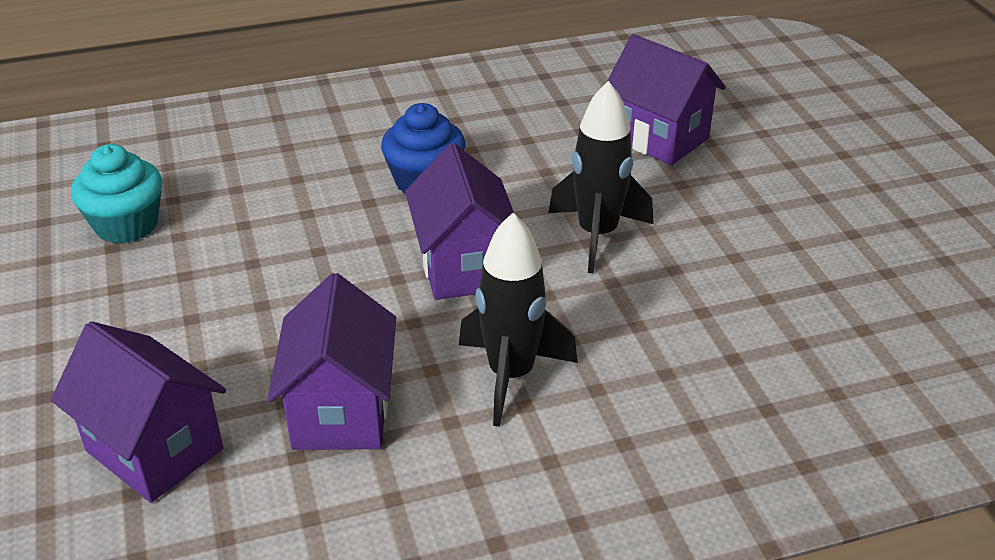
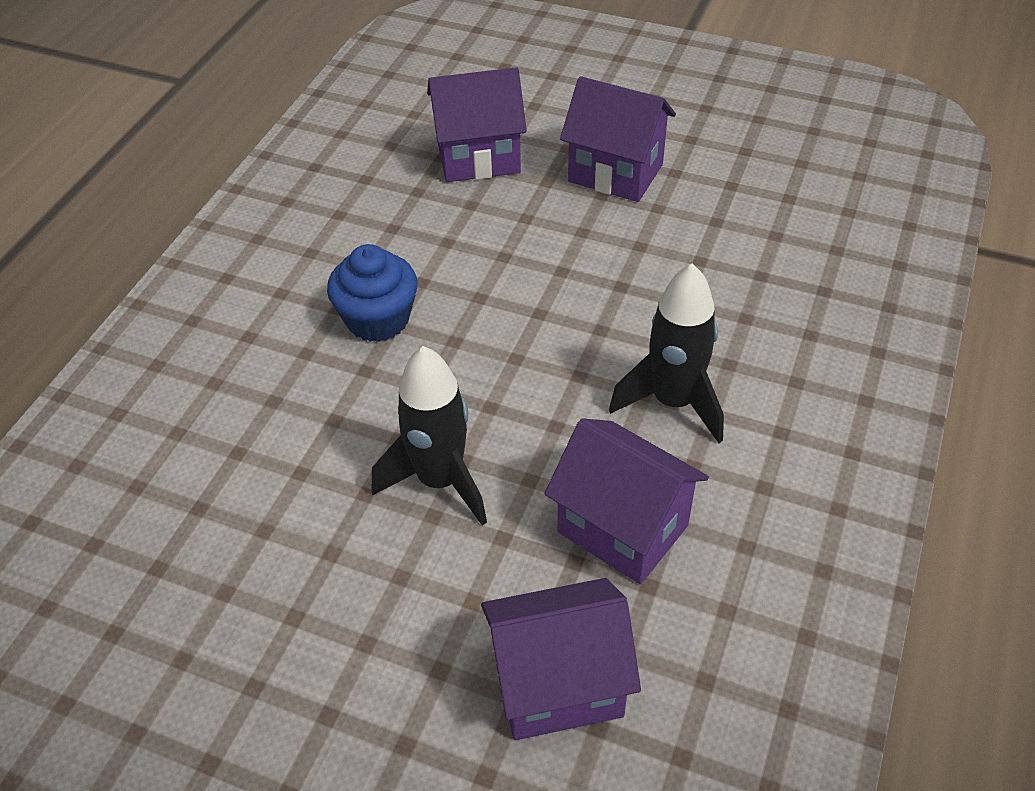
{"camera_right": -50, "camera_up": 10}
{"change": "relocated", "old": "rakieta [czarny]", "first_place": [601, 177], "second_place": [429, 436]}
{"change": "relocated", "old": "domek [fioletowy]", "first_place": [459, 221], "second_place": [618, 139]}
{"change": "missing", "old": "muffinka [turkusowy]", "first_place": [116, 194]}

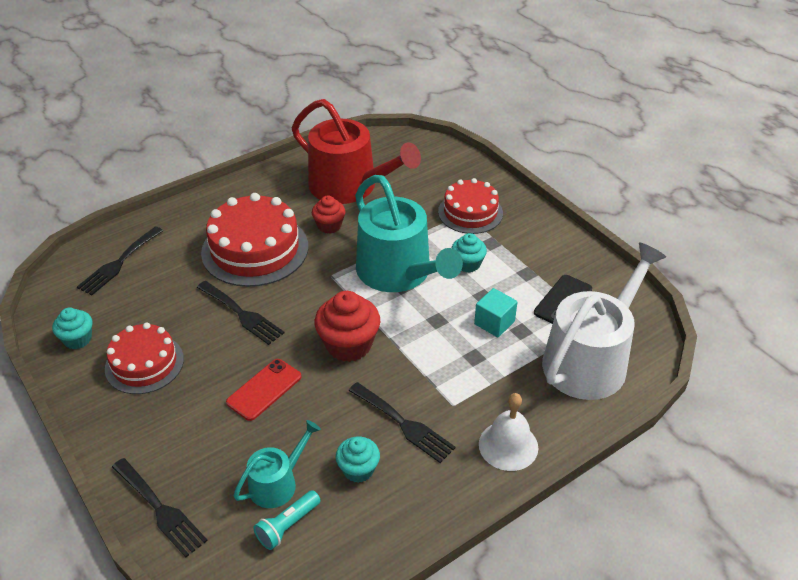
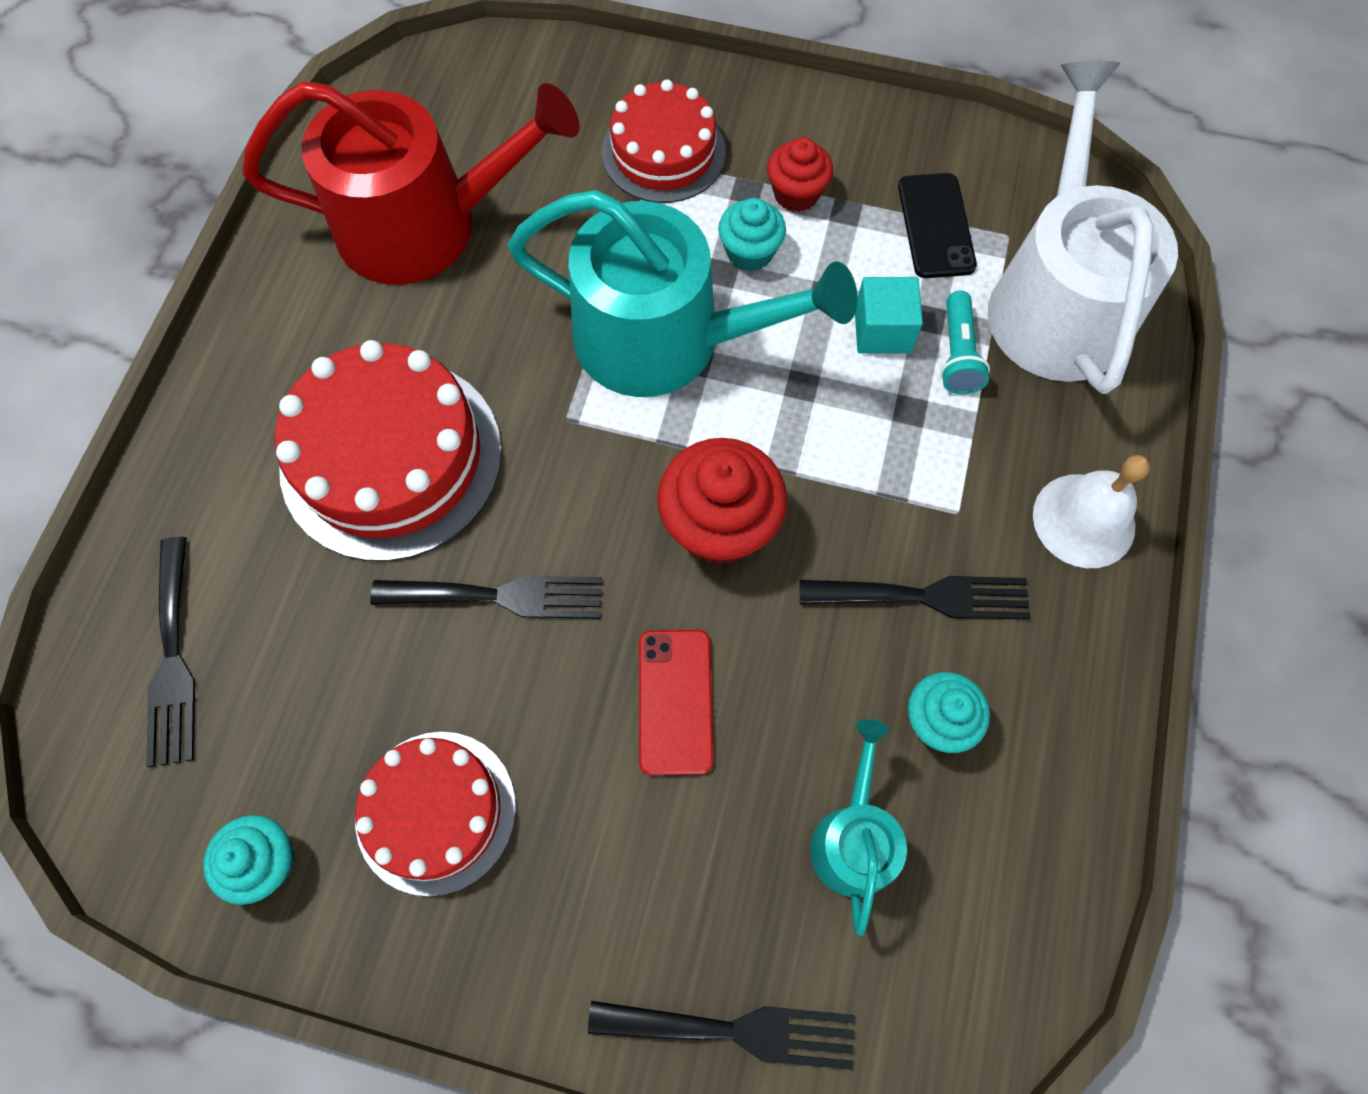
{"camera_right": -40, "camera_up": 25}
{"change": "relocated", "old": "muffinka [czerwony]", "first_place": [329, 215], "second_place": [800, 174]}
{"change": "relocated", "old": "latarka [turkusowy]", "first_place": [287, 520], "second_place": [965, 342]}

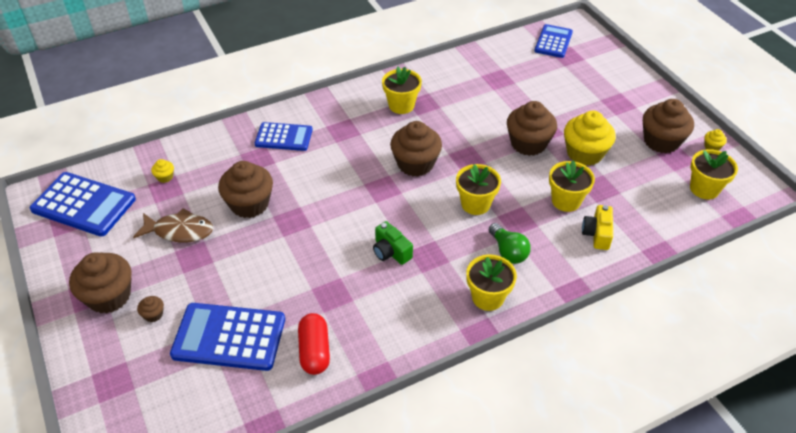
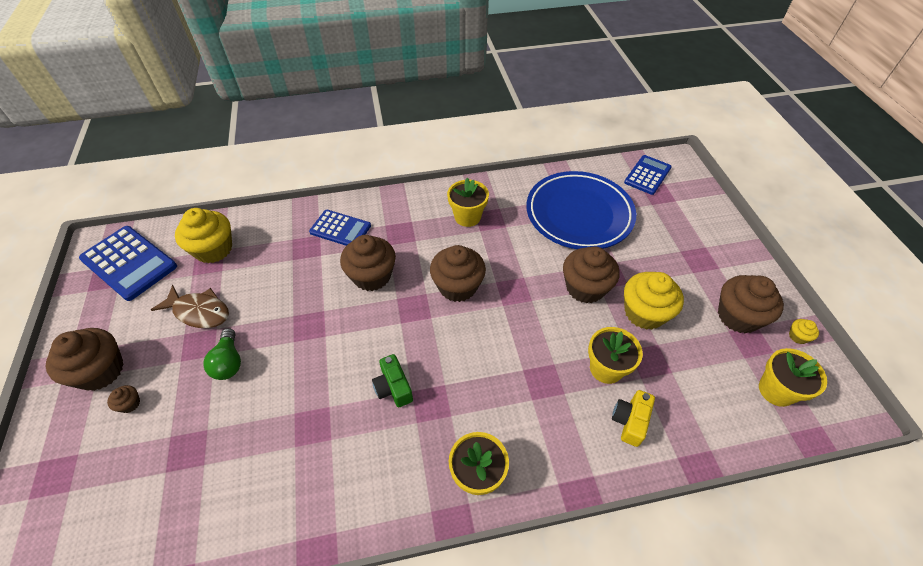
{"camera_right": 15, "camera_up": 5}
{"change": "size", "old": "muffinka [żółty]", "first_place": [162, 171], "second_place": [203, 235], "factor": 2.34}
{"change": "relocated", "old": "muffinka [brązowy]", "first_place": [245, 189], "second_place": [368, 263]}
{"change": "missing", "old": "doniczka [żółty]", "first_place": [478, 189]}
{"change": "relocated", "old": "żarówka [zielony]", "first_place": [510, 243], "second_place": [222, 354]}
{"change": "missing", "old": "kalkulator [niebieski]", "first_place": [227, 337]}
{"change": "missing", "old": "kapsułka [czerwony]", "first_place": [314, 344]}
{"change": "appeared", "new": "talerz [niebieski]", "second_place": [581, 210]}

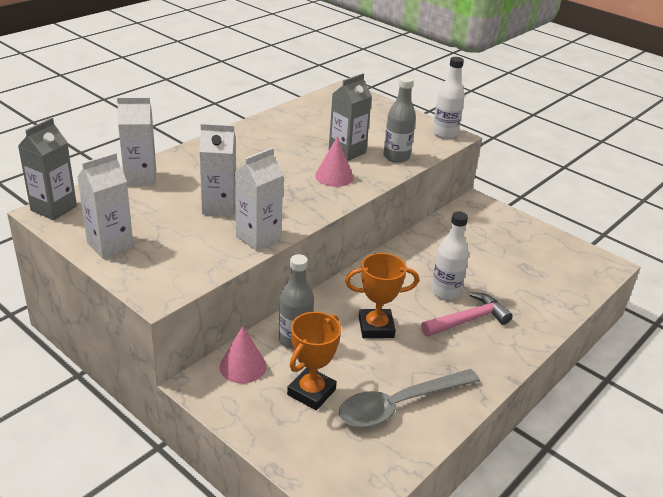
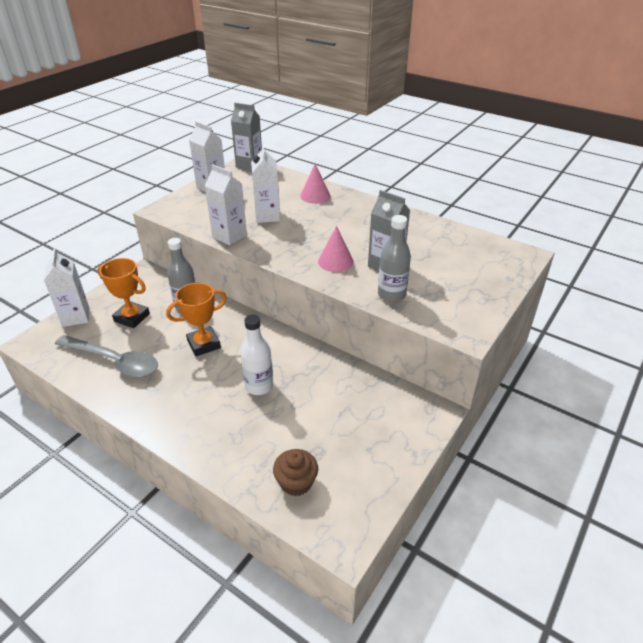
{"camera_right": 85, "camera_up": 5}
{"change": "missing", "old": "butelka [biały]", "first_place": [449, 98]}
{"change": "relocated", "old": "karton mleka [biały]", "first_place": [136, 141], "second_place": [66, 287]}
{"change": "spun", "old": "puchar [pomarańczowy]", "first_place": [382, 295], "second_place": [196, 319], "degrees": 75}
{"change": "missing", "old": "młotek [różowy]", "first_place": [467, 314]}
{"change": "relocated", "old": "stożek [różowy]", "first_place": [243, 354], "second_place": [315, 183]}
{"change": "spun", "old": "łyżka [szary]", "first_place": [409, 398], "second_place": [106, 356], "degrees": 150}
{"change": "appeared", "new": "muffinka [brązowy]", "second_place": [295, 472]}

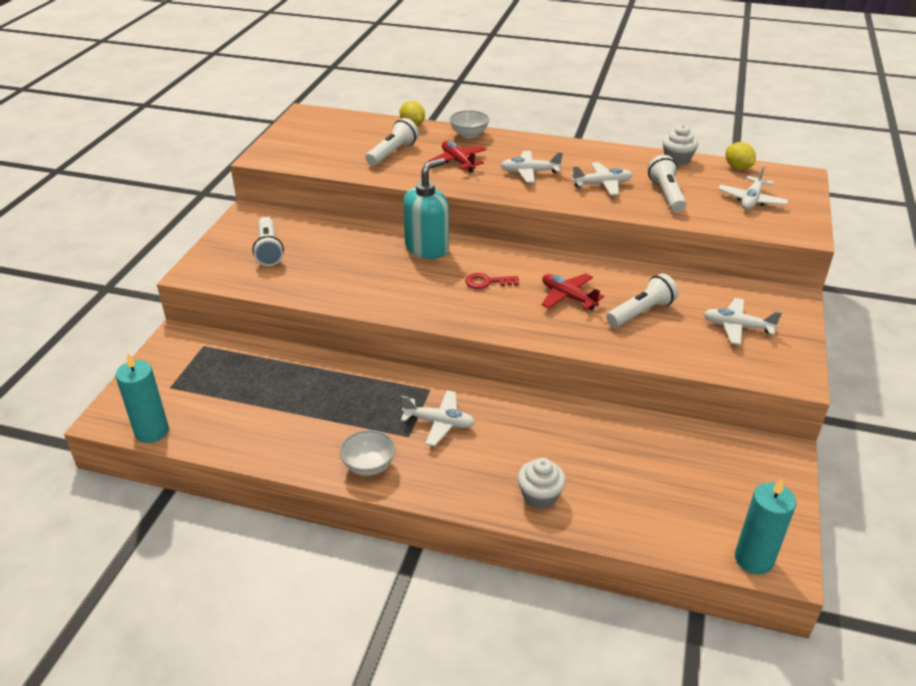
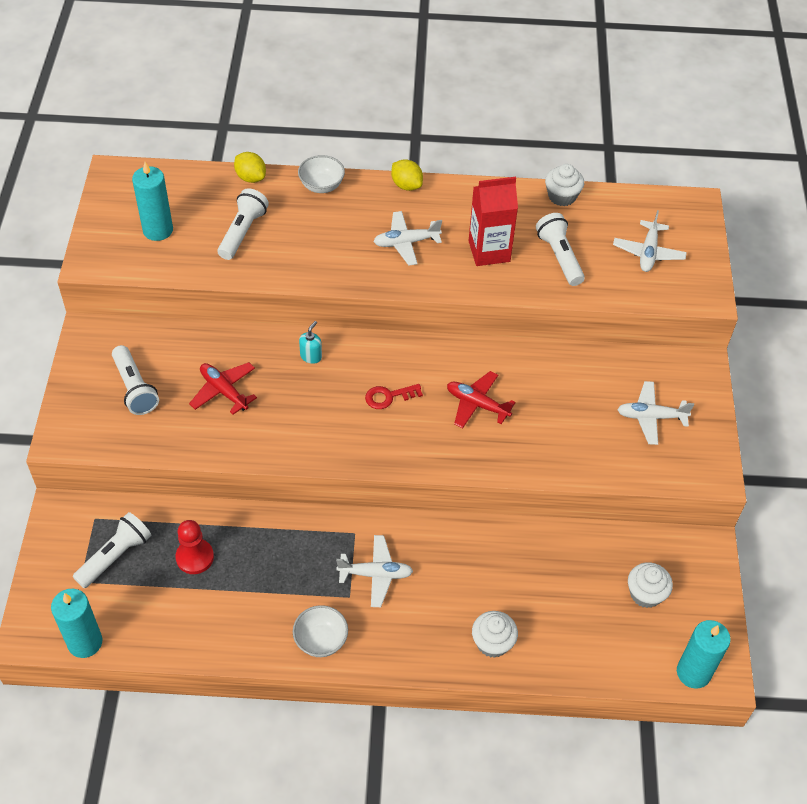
{"camera_right": -15, "camera_up": 15}
{"change": "relocated", "old": "samolot [czerwony]", "first_place": [457, 157], "second_place": [223, 388]}
{"change": "relocated", "old": "cytryna [żółty]", "first_place": [741, 156], "second_place": [407, 175]}
{"change": "size", "old": "dozownik mydła [turkusowy]", "first_place": [426, 208], "second_place": [310, 342], "factor": 0.43}
{"change": "exchanged", "old": "samolot [biały]", "new": "karton mleka [czerwony]", "first_place": [601, 178], "second_place": [493, 221]}
{"change": "relocated", "old": "latarka [biały]", "first_place": [642, 300], "second_place": [112, 550]}
{"change": "appeared", "new": "świeca [turkusowy]", "second_place": [152, 201]}
{"change": "appeared", "new": "pionek [czerwony]", "second_place": [194, 547]}
{"change": "appeared", "new": "muffinka [biały]", "second_place": [650, 585]}

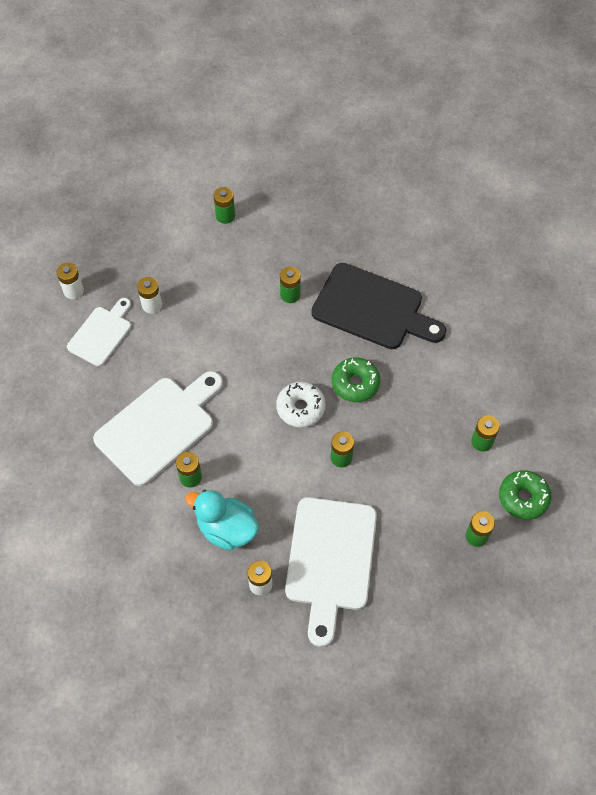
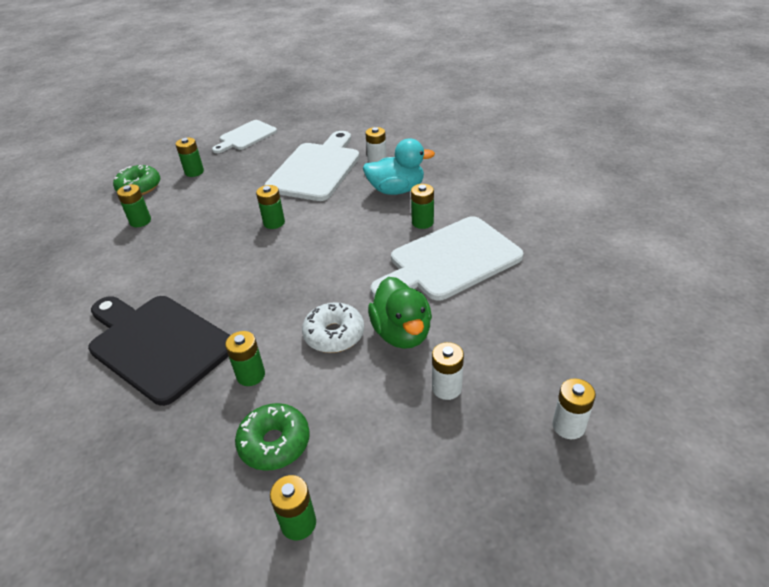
{"camera_right": -165, "camera_up": -20}
{"change": "relocated", "old": "deska do krojenia [biały]", "first_place": [99, 332], "second_place": [244, 136]}
{"change": "relocated", "old": "donut [zielony]", "first_place": [356, 379], "second_place": [272, 437]}
{"change": "relocated", "old": "donut [biały]", "first_place": [301, 404], "second_place": [333, 327]}
{"change": "spun", "old": "kaczka [turkusowy]", "first_place": [222, 520], "second_place": [399, 166], "degrees": -45}
{"change": "appeared", "new": "kaczka [zielony]", "second_place": [400, 313]}

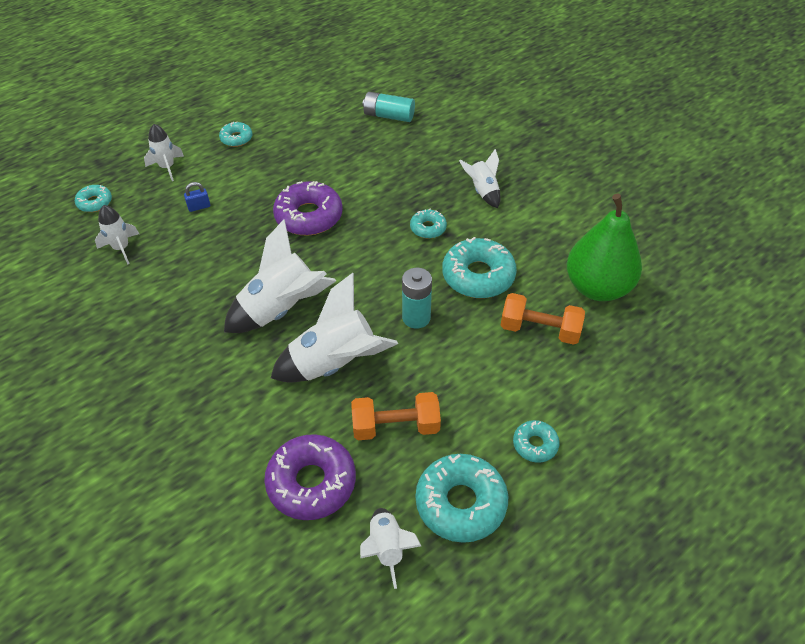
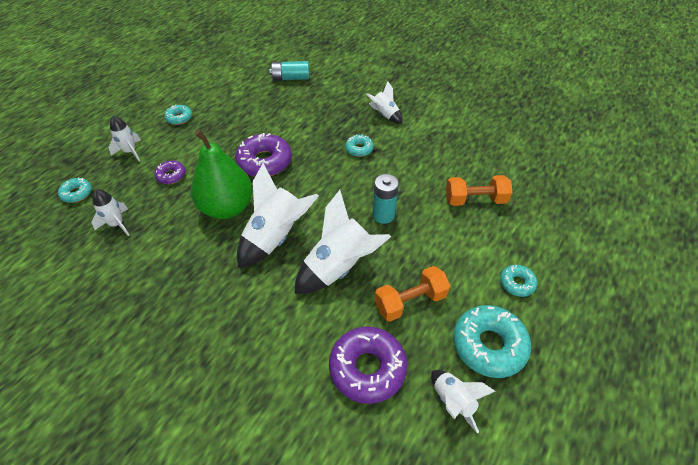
{"camera_right": -20, "camera_up": 0}
{"change": "exchanged", "old": "kłódka [niebieski]", "new": "donut [fioletowy]", "first_place": [197, 197], "second_place": [170, 172]}
{"change": "relocated", "old": "gruszka [zielony]", "first_place": [604, 247], "second_place": [222, 174]}
{"change": "missing", "old": "donut [turkusowy]", "first_place": [479, 267]}

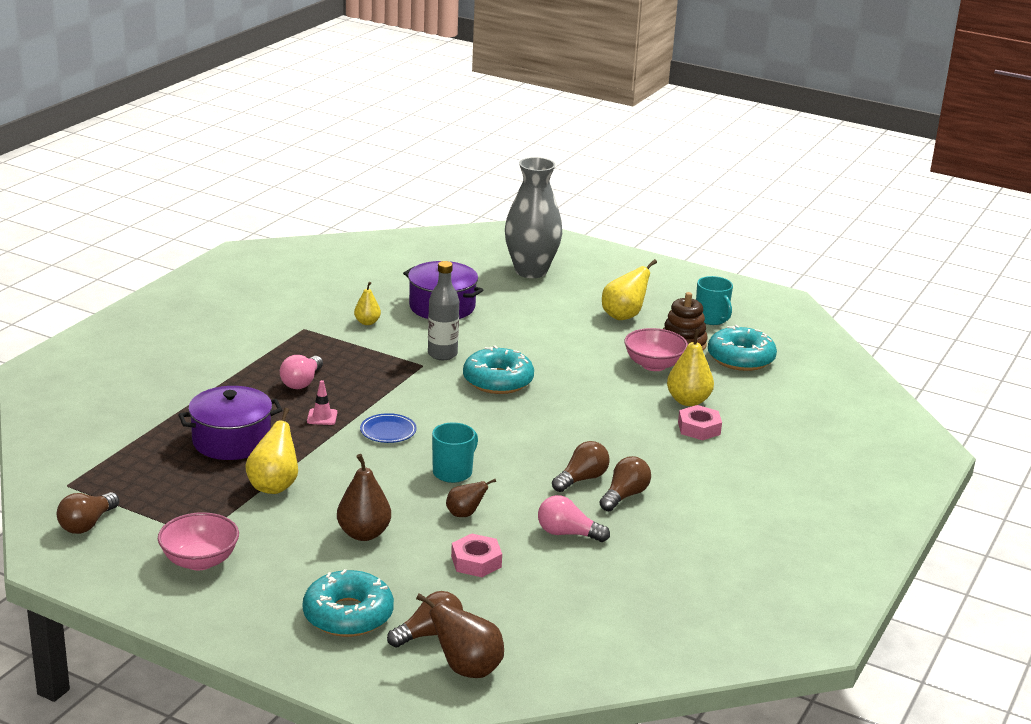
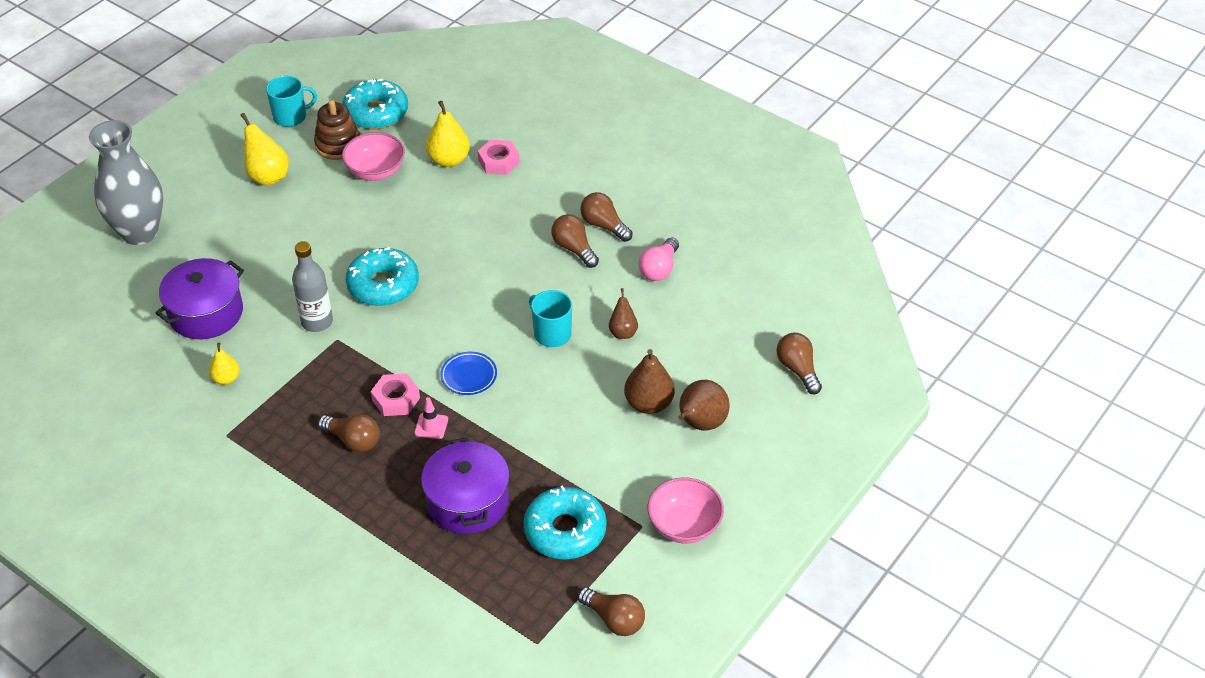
{"camera_right": -80, "camera_up": 20}
{"change": "colour", "old": "żarówka [różowy]", "new": "żarówka [brązowy]", "first_place": [301, 372], "second_place": [349, 433]}
{"change": "missing", "old": "gruszka [żółty]", "first_place": [271, 451]}
{"change": "relocated", "old": "nakrętka [różowy]", "first_place": [476, 555], "second_place": [395, 395]}
{"change": "relocated", "old": "donut [turkusowy]", "first_place": [348, 603], "second_place": [565, 522]}
{"change": "relocated", "old": "gruszka [brązowy]", "first_place": [460, 635], "second_place": [704, 405]}

